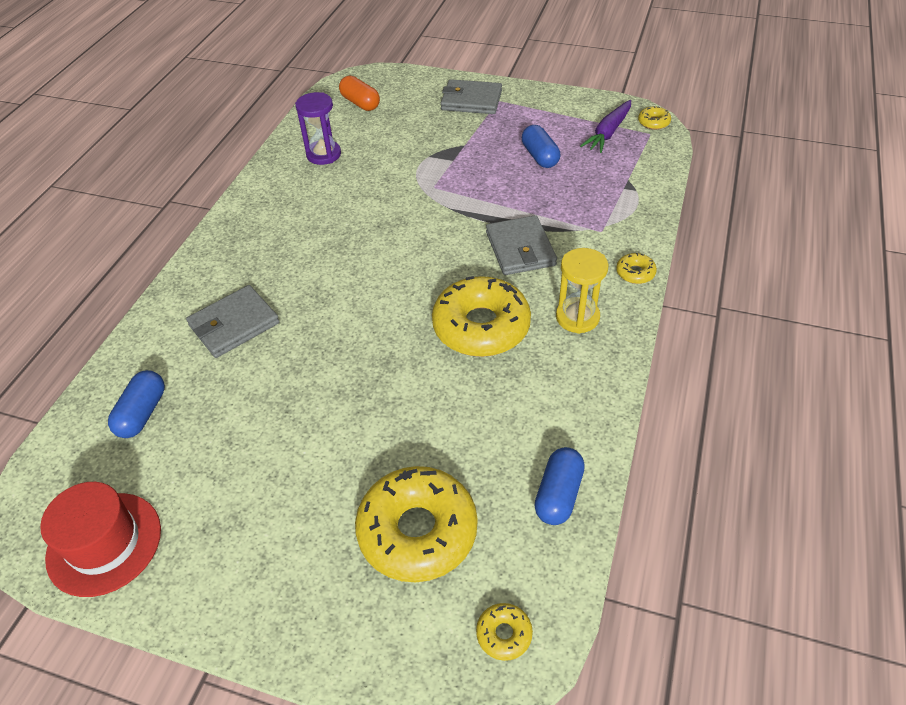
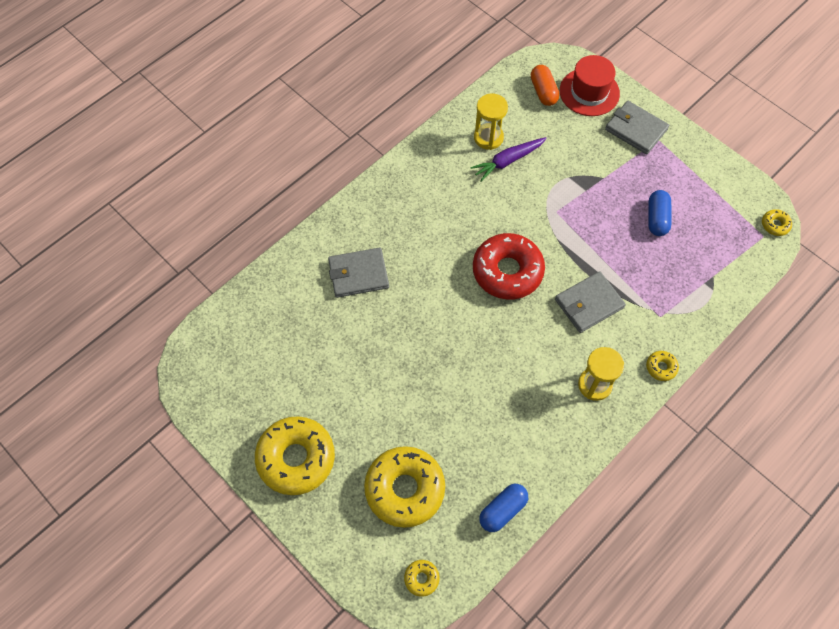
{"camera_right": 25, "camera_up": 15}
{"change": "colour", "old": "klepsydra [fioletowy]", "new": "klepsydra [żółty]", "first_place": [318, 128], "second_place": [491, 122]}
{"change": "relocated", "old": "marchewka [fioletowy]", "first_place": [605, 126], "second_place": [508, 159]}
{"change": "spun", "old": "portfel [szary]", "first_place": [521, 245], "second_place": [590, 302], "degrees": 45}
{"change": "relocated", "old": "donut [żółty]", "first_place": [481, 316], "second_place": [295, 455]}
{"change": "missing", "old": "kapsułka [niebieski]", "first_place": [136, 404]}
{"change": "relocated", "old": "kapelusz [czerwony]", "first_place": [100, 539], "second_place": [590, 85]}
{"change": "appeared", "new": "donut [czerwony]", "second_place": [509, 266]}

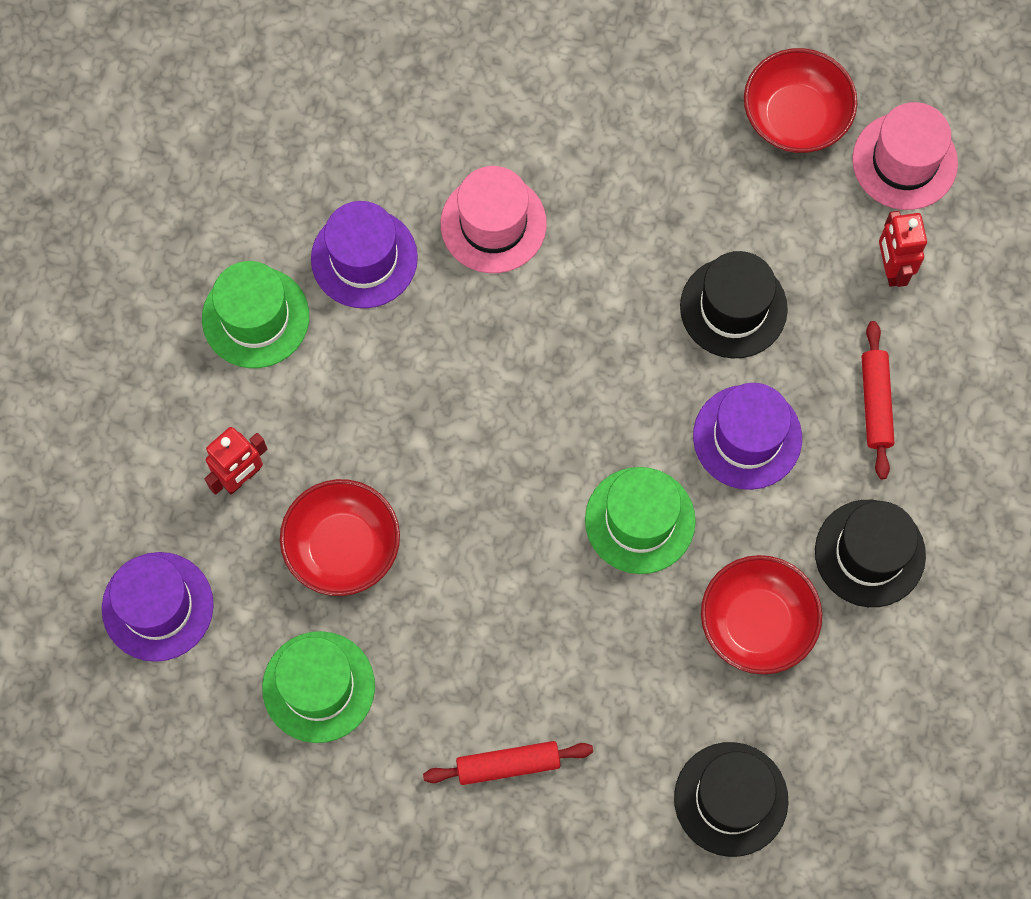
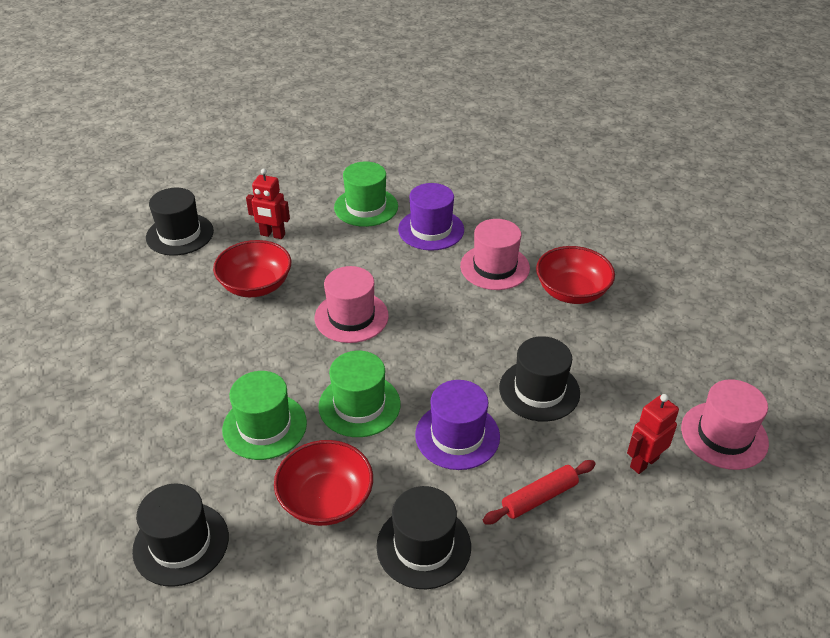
{"camera_right": 60, "camera_up": -30}
{"change": "relocated", "old": "miska [czerwony]", "first_place": [800, 100], "second_place": [575, 275]}
{"change": "colour", "old": "kapelusz [fioletowy]", "new": "kapelusz [czarny]", "first_place": [158, 607], "second_place": [180, 222]}
{"change": "relocated", "old": "kapelusz [zielony]", "first_place": [318, 687], "second_place": [264, 415]}
{"change": "missing", "old": "wałek do ciasta [czerwony]", "first_place": [508, 763]}
{"change": "appeared", "new": "kapelusz [różowy]", "second_place": [352, 304]}

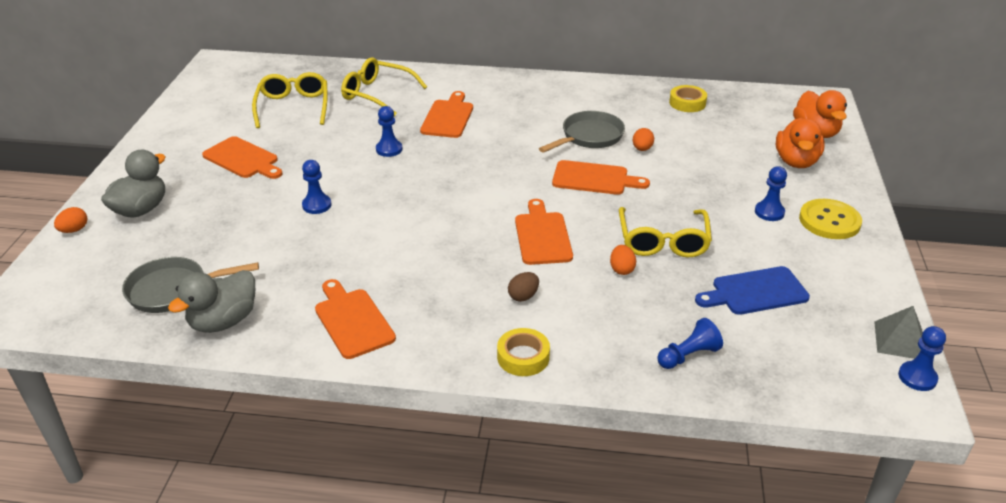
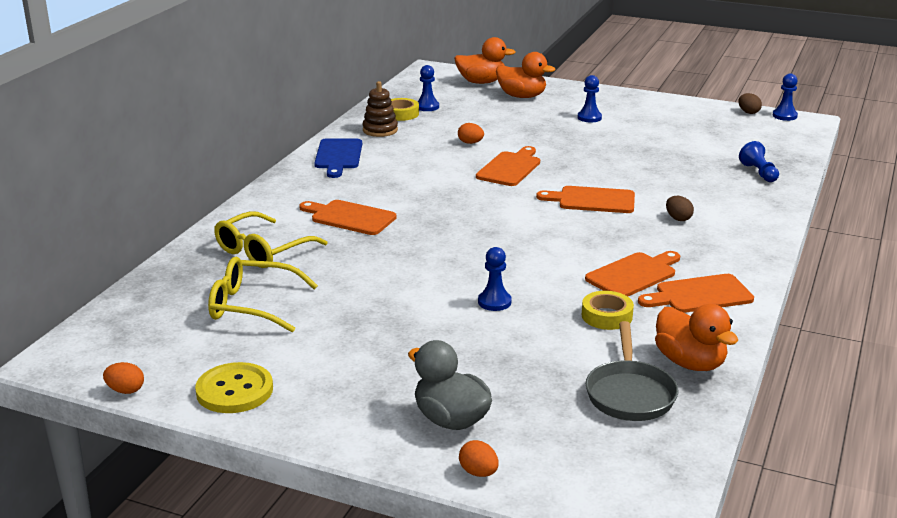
{"camera_right": -75, "camera_up": -10}
{"change": "relocated", "old": "pionek [niebieski]", "first_place": [389, 131], "second_place": [428, 88]}
{"change": "missing", "old": "patelnia [szary]", "first_place": [582, 132]}
{"change": "relocated", "old": "deska do krojenia [pomarańczowy]", "first_place": [242, 157], "second_place": [632, 273]}
{"change": "relocated", "old": "guzik [żółty]", "first_place": [830, 219], "second_place": [234, 387]}
{"change": "missing", "old": "okulary [żółty]", "first_place": [665, 232]}
{"change": "relocated", "old": "jajko [pomarańczowy]", "first_place": [623, 260], "second_place": [123, 378]}
{"change": "relocated", "old": "deska do krojenia [niebieski]", "first_place": [752, 290], "second_place": [338, 158]}
{"change": "colour", "old": "kaczka [szary]", "new": "kaczka [pomarańczowy]", "first_place": [211, 301], "second_place": [696, 337]}
{"change": "exchanged", "old": "piramida [szary]", "new": "jajko [brązowy]", "first_place": [898, 332], "second_place": [750, 103]}
{"change": "relocated", "old": "taśma klejąca [żółty]", "first_place": [523, 352], "second_place": [608, 310]}
{"change": "appeared", "new": "zabawka nakładanka [brązowy]", "second_place": [380, 109]}

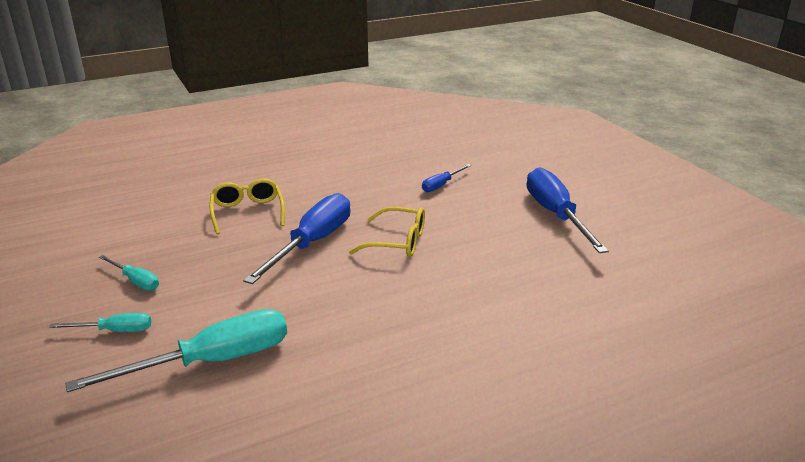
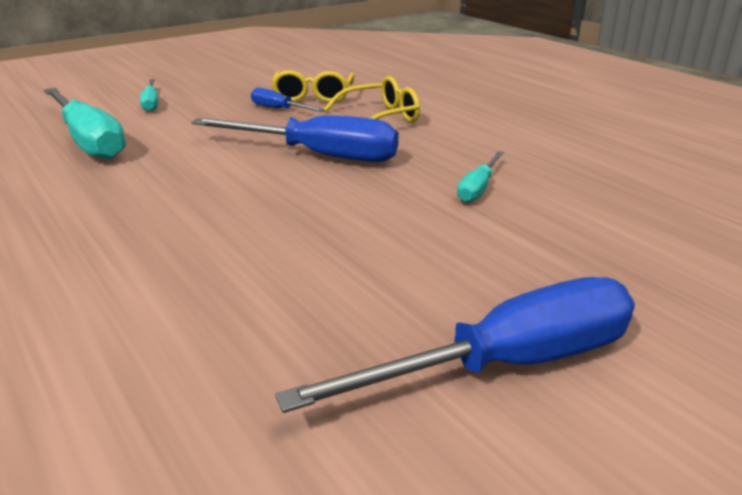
{"camera_right": 80, "camera_up": 0}
{"change": "relocated", "old": "śrubokręt [niebieski]", "first_place": [446, 178], "second_place": [288, 99]}
{"change": "relocated", "old": "okulary [żółty]", "first_place": [387, 232], "second_place": [313, 86]}
{"change": "relocated", "old": "śrubokręt [turkusowy]", "first_place": [129, 272], "second_place": [480, 177]}

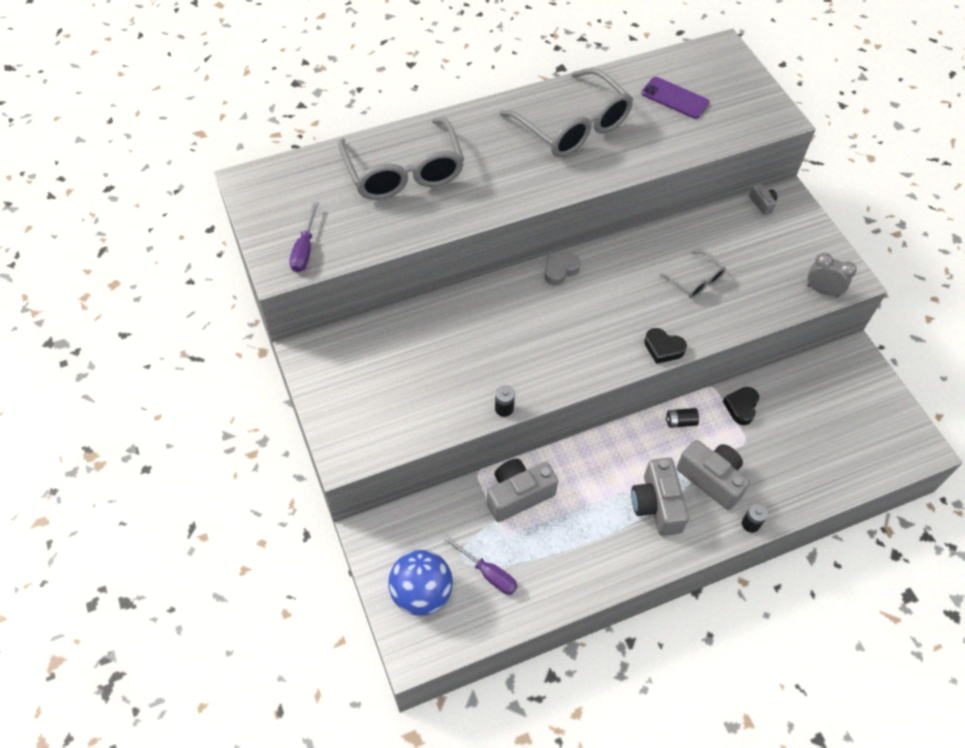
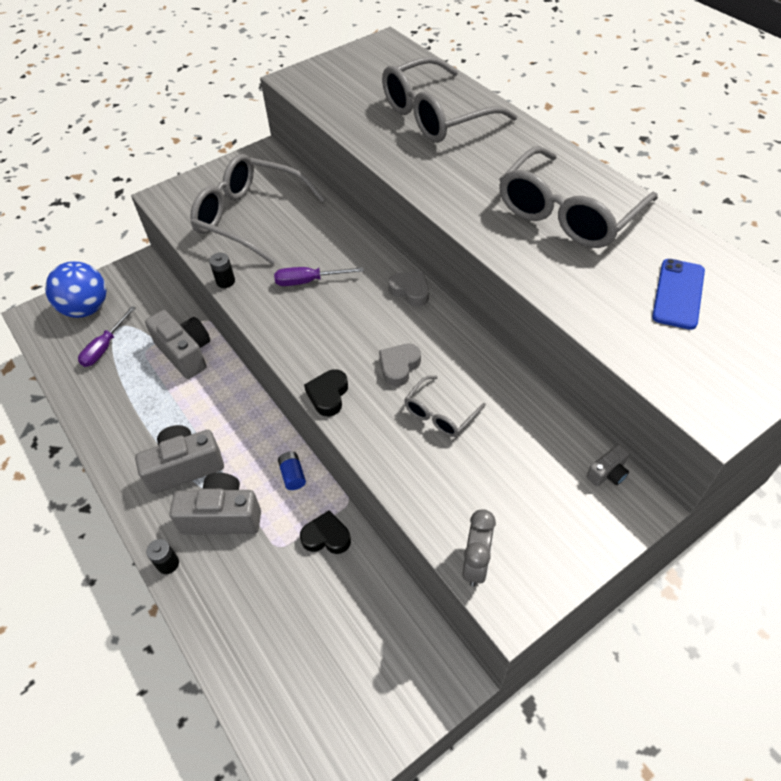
{"camera_right": 80, "camera_up": -5}
{"change": "colour", "old": "telefon [fioletowy]", "new": "telefon [niebieski]", "first_place": [675, 98], "second_place": [678, 294]}
{"change": "relocated", "old": "śrubokręt [fioletowy]", "first_place": [304, 237], "second_place": [319, 276]}
{"change": "colour", "old": "bateria [czarny]", "new": "bateria [niebieski]", "first_place": [682, 418], "second_place": [292, 471]}
{"change": "spun", "old": "aparat fotograficzny [szary]", "first_place": [713, 475], "second_place": [215, 504], "degrees": -120}
{"change": "appeared", "new": "okulary [szary]", "second_place": [257, 209]}
{"change": "appeared", "new": "serce [szary]", "second_place": [400, 365]}

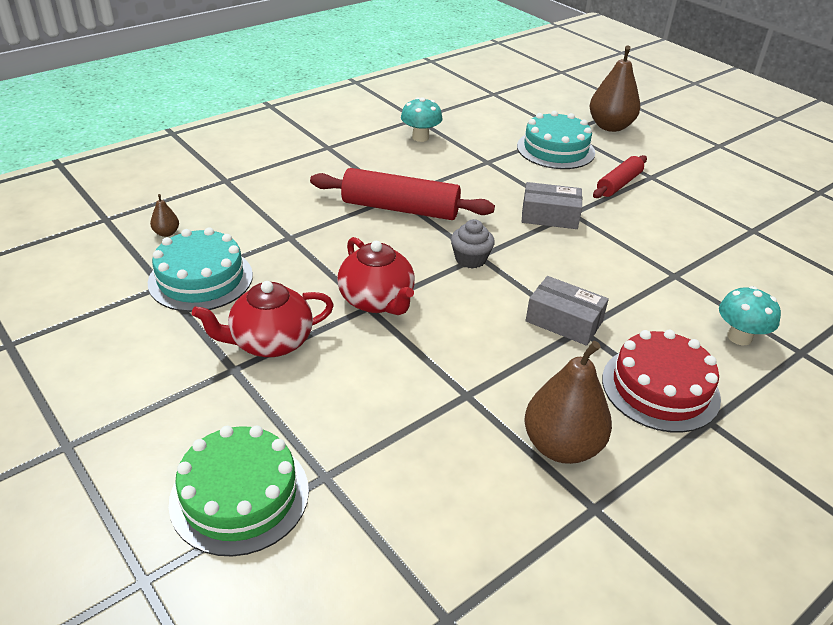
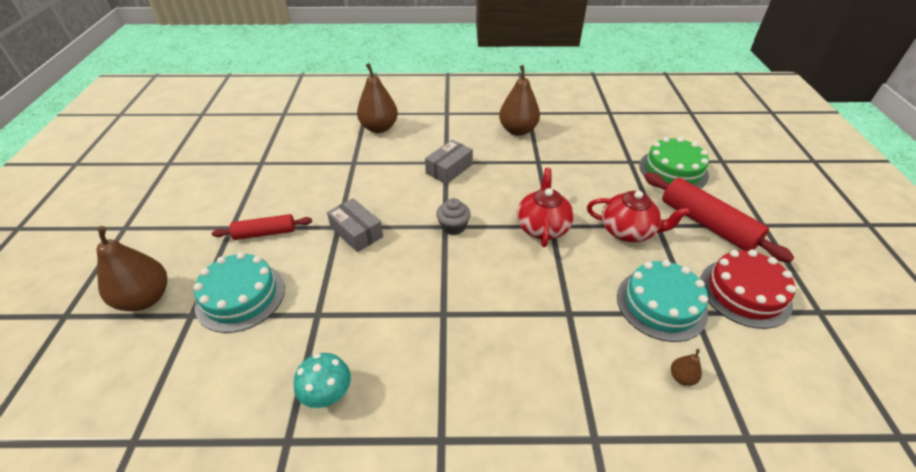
{"camera_right": -140, "camera_up": 5}
{"change": "relocated", "old": "wałek do ciasta [czerwony]", "first_place": [402, 194], "second_place": [719, 217]}
{"change": "spun", "old": "pudełko [szary]", "first_place": [567, 311], "second_place": [449, 162], "degrees": 60}
{"change": "exchanged", "old": "grzyb [turkusowy]", "new": "gruszka [brązowy]", "first_place": [750, 315], "second_place": [377, 98]}
{"change": "relocated", "old": "tort [czerwony]", "first_place": [661, 381], "second_place": [748, 289]}

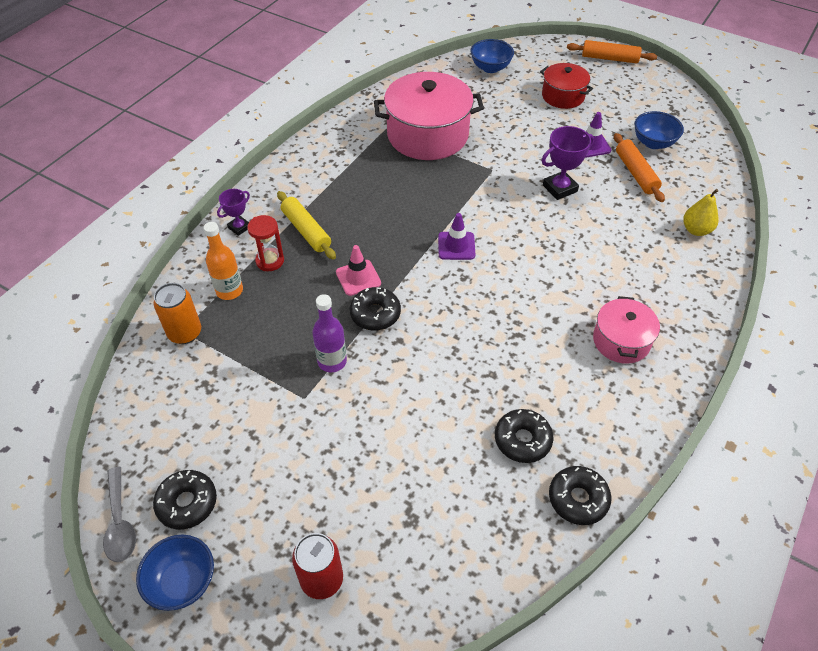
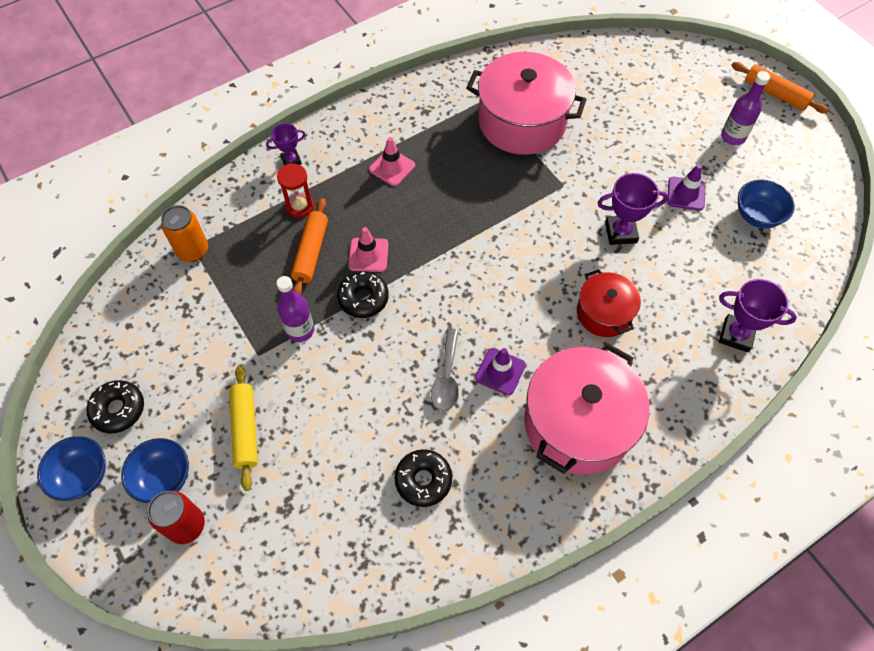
{"camera_right": 25, "camera_up": 10}
{"change": "relocated", "old": "miska [niebieski]", "first_place": [492, 56], "second_place": [155, 470]}
{"change": "relocated", "old": "garnek [czerwony]", "first_place": [566, 86], "second_place": [609, 303]}
{"change": "relocated", "old": "wałek do ciasta [pomarańczowy]", "first_place": [639, 167], "second_place": [309, 246]}
{"change": "exchanged", "old": "gruszka [żółty]", "new": "puchar [fioletowy]", "first_place": [701, 212], "second_place": [758, 316]}
{"change": "relocated", "old": "wałek do ciasta [żółty]", "first_place": [306, 225], "second_place": [243, 428]}
{"change": "relocated", "old": "pachołek [fioletowy]", "first_place": [456, 236], "second_place": [500, 371]}
{"change": "missing", "old": "butelka [pomarańczowy]", "first_place": [223, 261]}
{"change": "size", "old": "garnek [różowy]", "first_place": [626, 330], "second_place": [587, 409], "factor": 1.8}
{"change": "missing", "old": "donut [czarny]", "first_place": [580, 495]}
{"change": "relocated", "old": "łyżka [szary]", "first_place": [119, 514], "second_place": [445, 369]}
{"change": "appeared", "new": "butelka [fioletowy]", "second_place": [745, 108]}
{"change": "appeared", "new": "pachołek [różowy]", "second_place": [392, 161]}

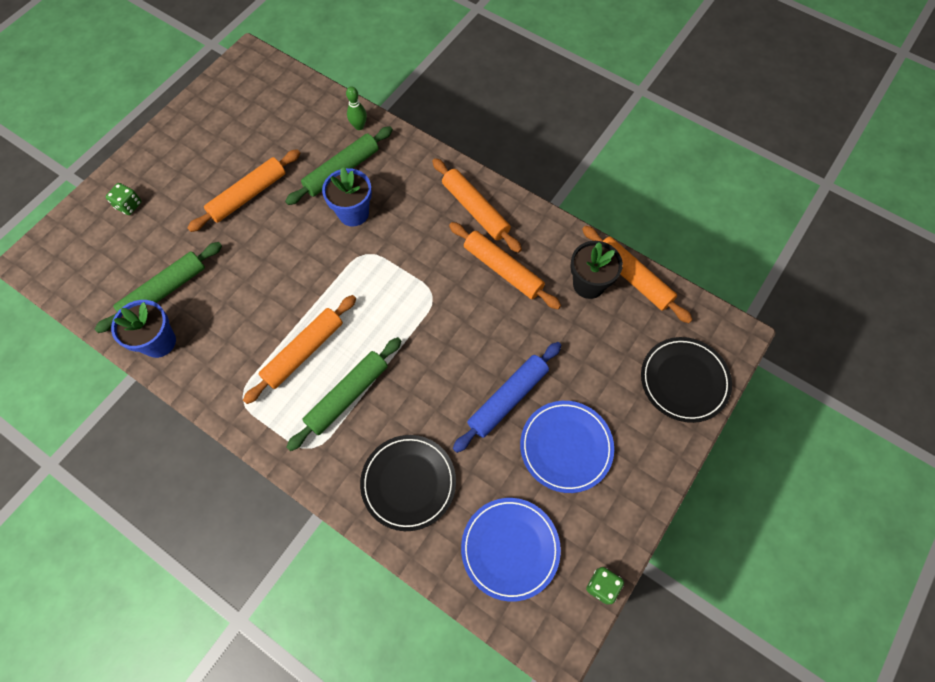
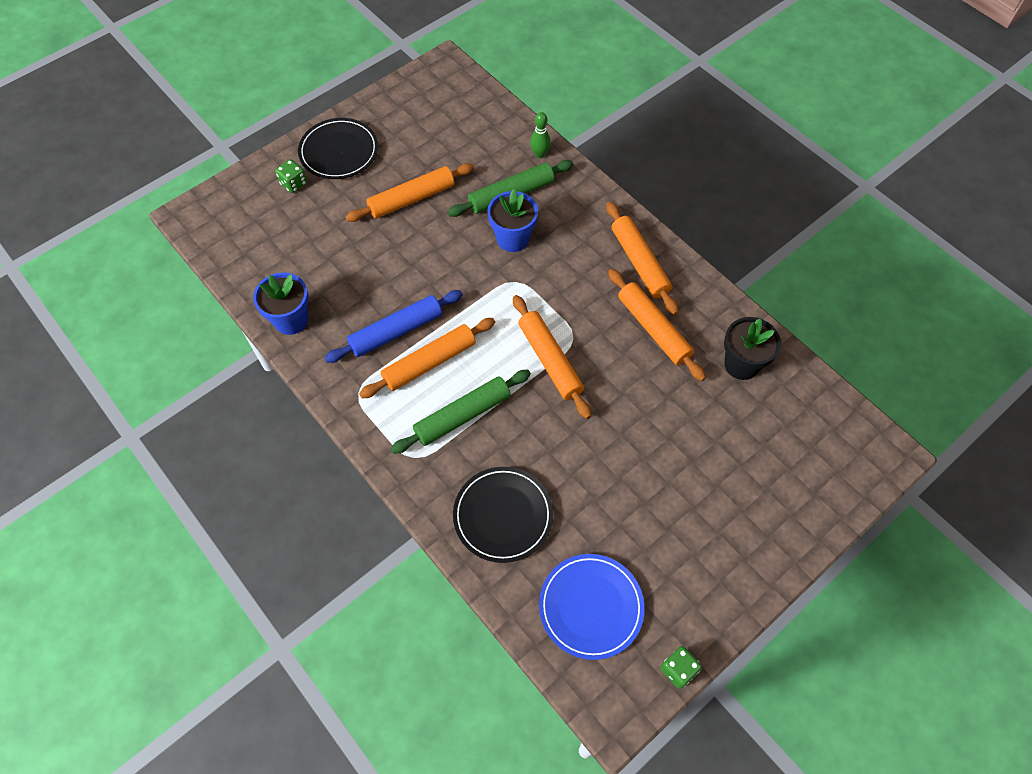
{"camera_right": 15, "camera_up": -5}
{"change": "relocated", "old": "wałek do ciasta [pomarańczowy]", "first_place": [637, 274], "second_place": [552, 357]}
{"change": "missing", "old": "wałek do ciasta [zielony]", "first_place": [158, 287]}
{"change": "relocated", "old": "talerz [czarny]", "first_place": [686, 380], "second_place": [338, 148]}
{"change": "relocated", "old": "wałek do ciasta [niebieski]", "first_place": [507, 397], "second_place": [394, 326]}
{"change": "missing", "old": "talerz [niebieski]", "first_place": [567, 447]}

